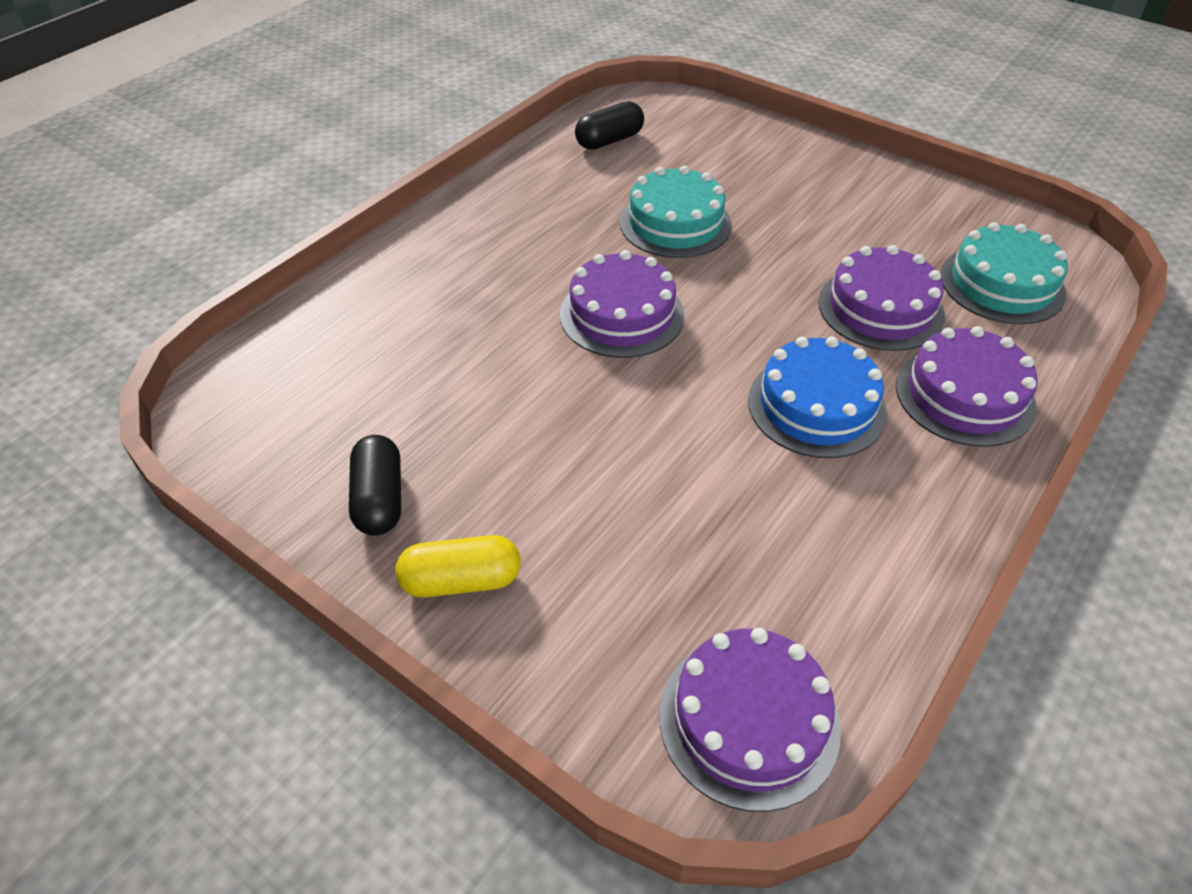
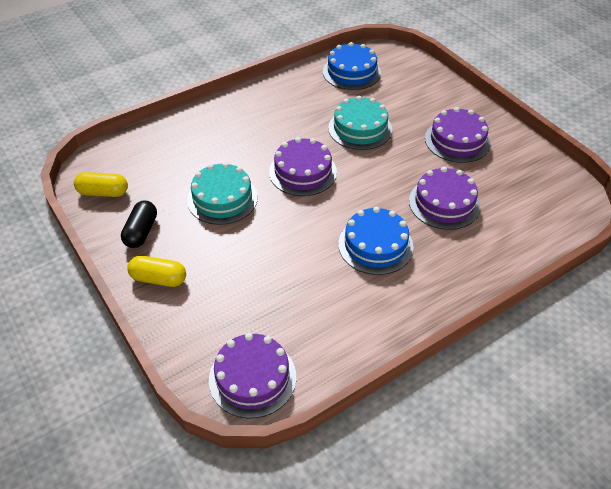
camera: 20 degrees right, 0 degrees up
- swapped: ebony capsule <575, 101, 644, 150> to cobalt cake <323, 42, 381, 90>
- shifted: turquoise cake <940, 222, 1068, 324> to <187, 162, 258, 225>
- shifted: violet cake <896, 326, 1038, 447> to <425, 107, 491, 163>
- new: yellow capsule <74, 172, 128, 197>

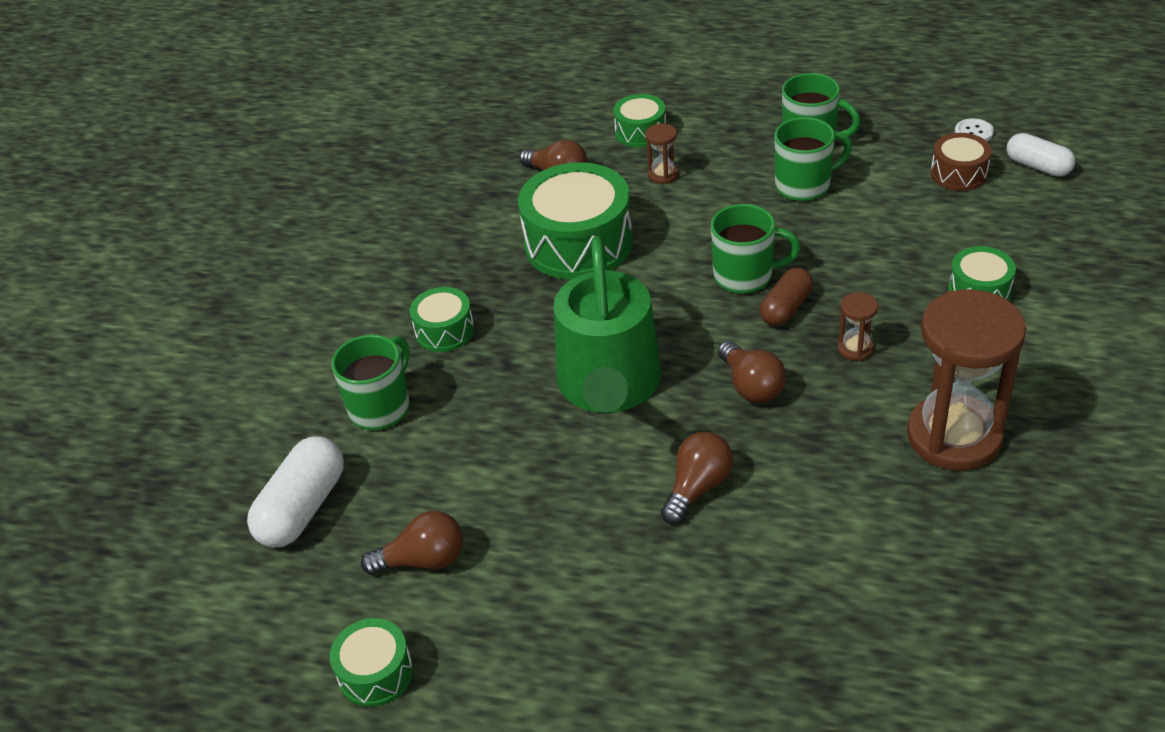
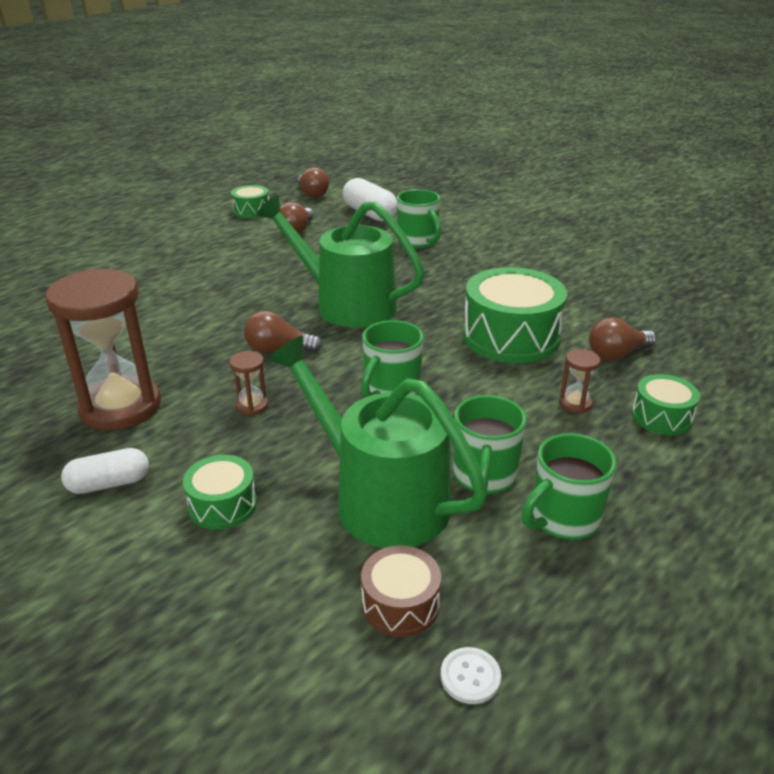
camera: 115 degrees right, 10 degrees down
- shifted: pure white capsule <1007, 133, 1075, 177> to <61, 448, 149, 494>
- gone: dark brown capsule <760, 267, 813, 326>
- gone: leaf-green drum <410, 287, 474, 352>
- shifted: dark brown light bulb <661, 432, 733, 524> to <297, 168, 329, 198>
- new: leaf-green sprinkling can <268, 336, 488, 548>

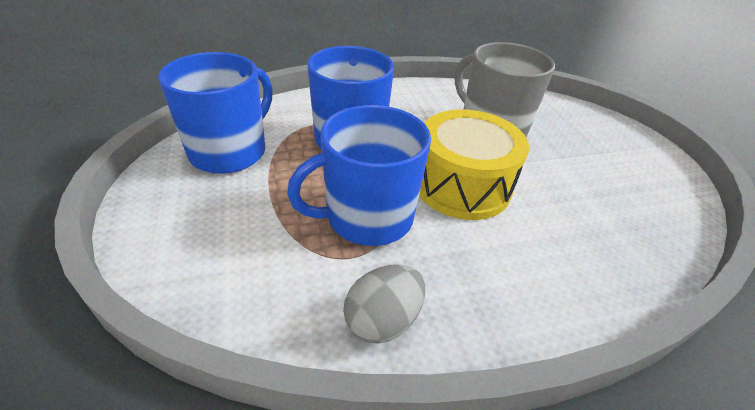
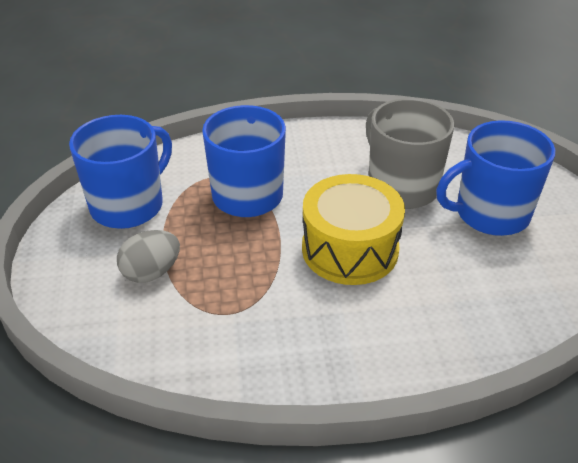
camera: 10 degrees right, 0 degrees up
- shifted: cobalt tea mug <287, 105, 431, 246> to <436, 120, 555, 236>
- shifted: gray egg shape <343, 264, 425, 344> to <117, 230, 180, 283>

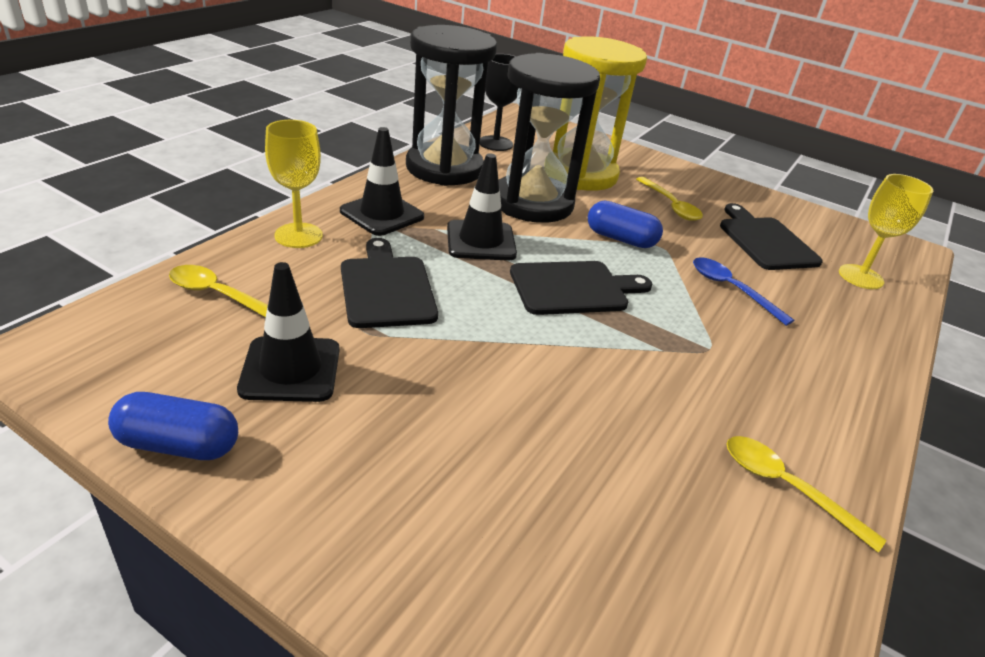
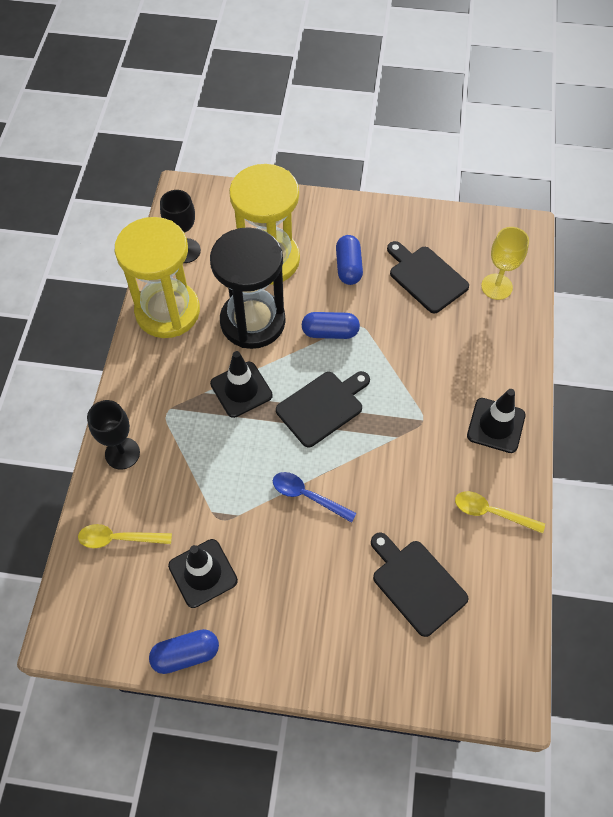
camera: 20 degrees left, 25 degrees up
- repainted: ebony sandglass <406, 25, 497, 186> to yellow sandglass <115, 217, 200, 338>
- repainted: yellow chalice <265, 120, 323, 248> to ebony chalice <87, 400, 140, 469>
- shifted: ebony traffic cone <340, 127, 424, 236> to <467, 389, 526, 453>
- swapped: yellow spoon <636, 177, 703, 221> to cobalt capsule <336, 235, 363, 285>
- shifted: ebony chopping board <341, 238, 438, 328> to <371, 532, 469, 637>
- shifted: cobalt spoon <693, 257, 794, 326> to <273, 472, 357, 523>

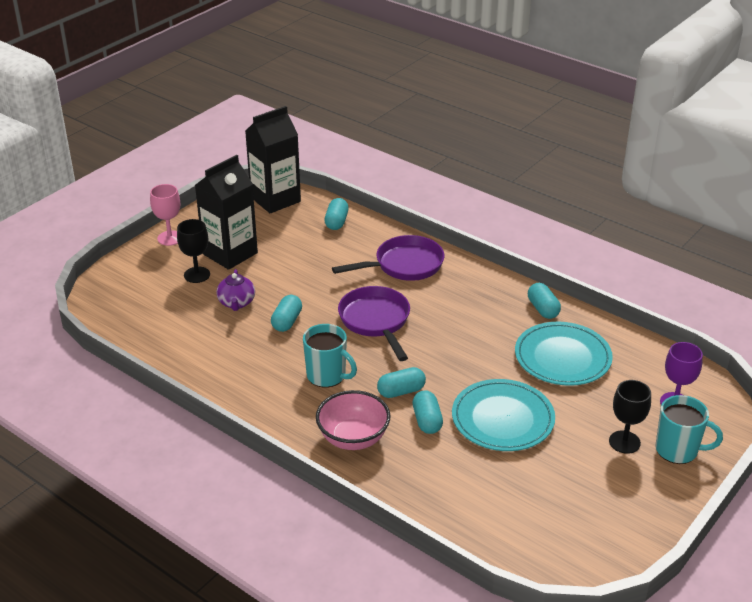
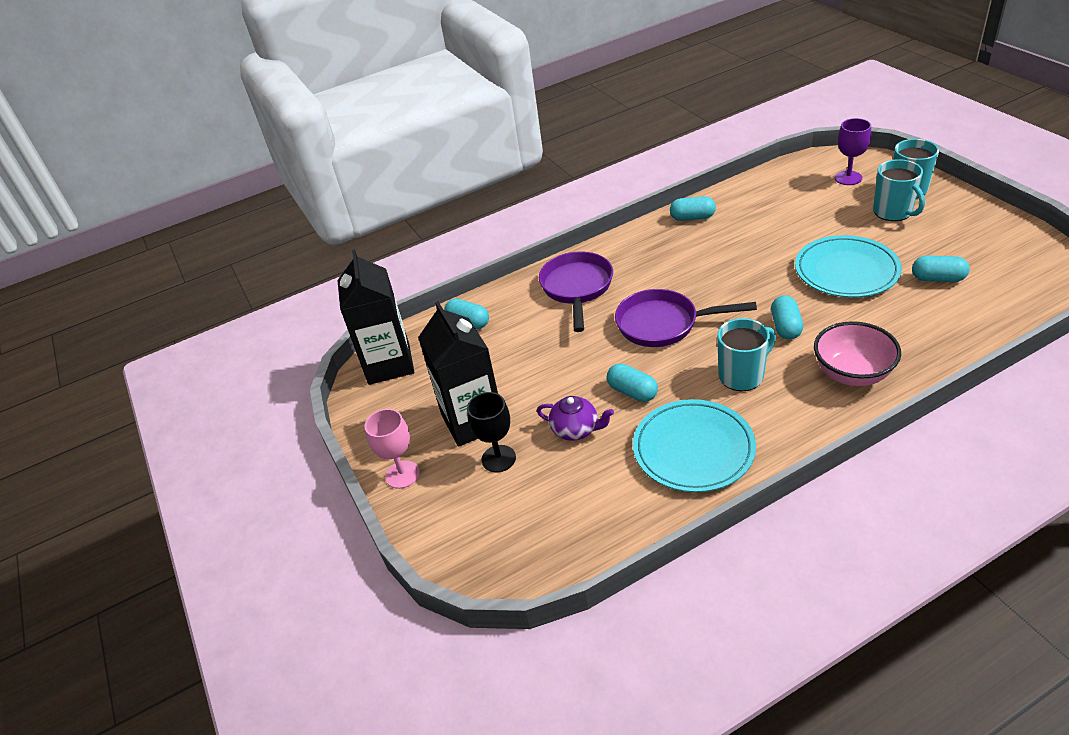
camera: 60 degrees left, 5 degrees up
- shifted: turquoise flat dish <515, 322, 613, 386> to <633, 399, 756, 492>
- swapped: ebony chalice <609, 380, 651, 454> to turquoise tea mug <873, 159, 925, 221>
- shifted: turquoise capsule <413, 391, 443, 434> to <912, 255, 970, 282>

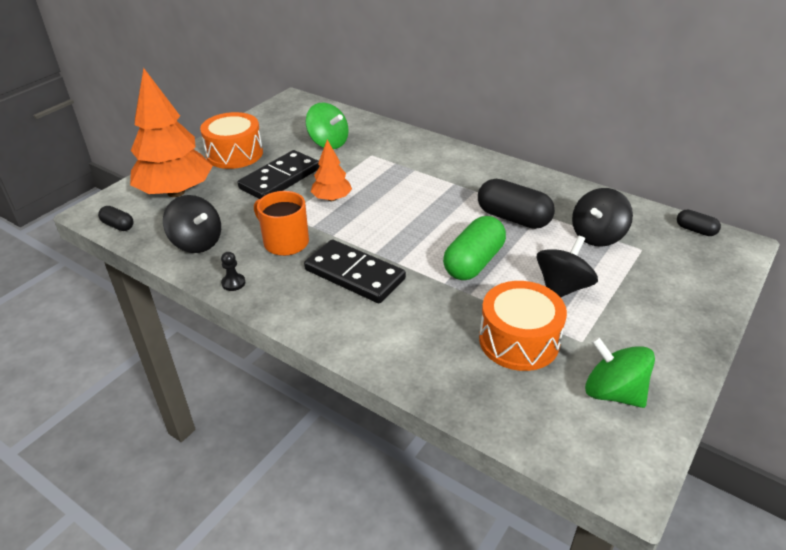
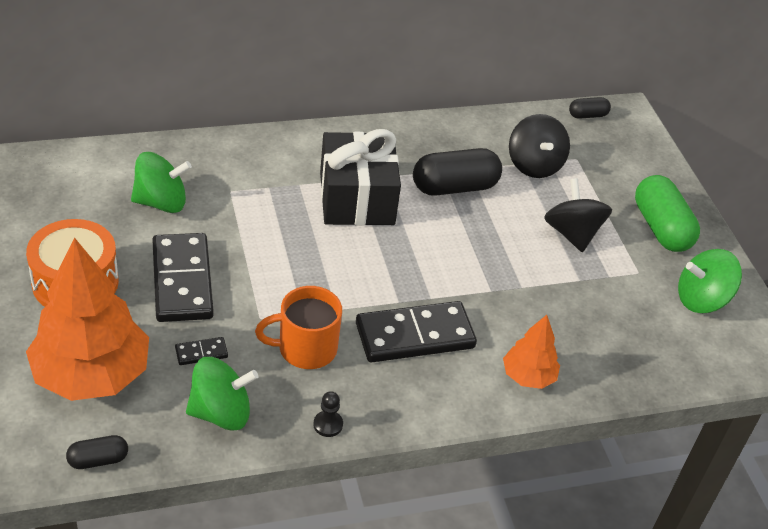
camera: 55 degrees left, 5 degrees up
- shifted: bright orange fir tree <311, 140, 352, 201> to <503, 315, 560, 389>
- repainted: ebony whirligig <163, 195, 221, 253> to leaf-green whirligig <186, 357, 258, 431>
- shifted: leaf-green capsule <443, 216, 506, 280> to <635, 175, 700, 252>
- gone: bright orange drum <479, 281, 567, 371>
- new: ebony wrapped gift <320, 129, 401, 226>
- new: ebony domino tile <175, 337, 228, 365>

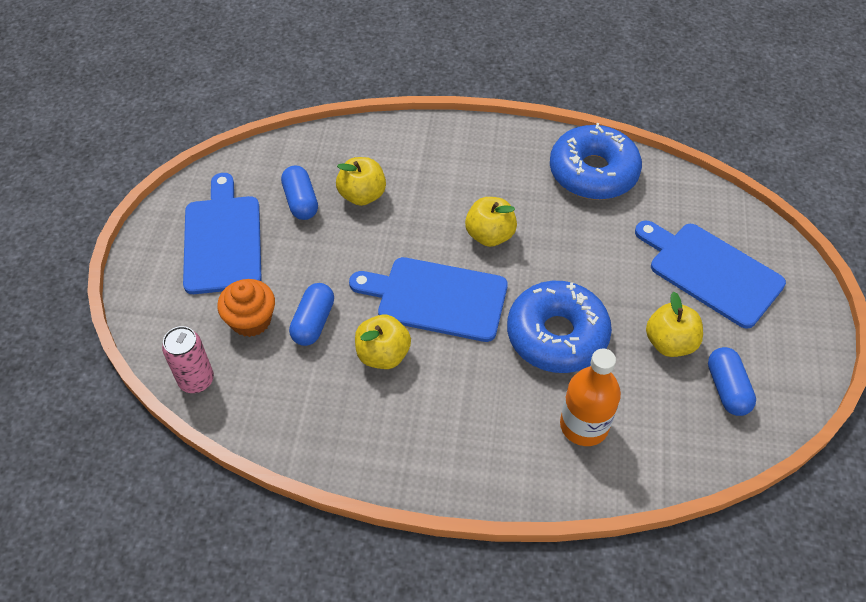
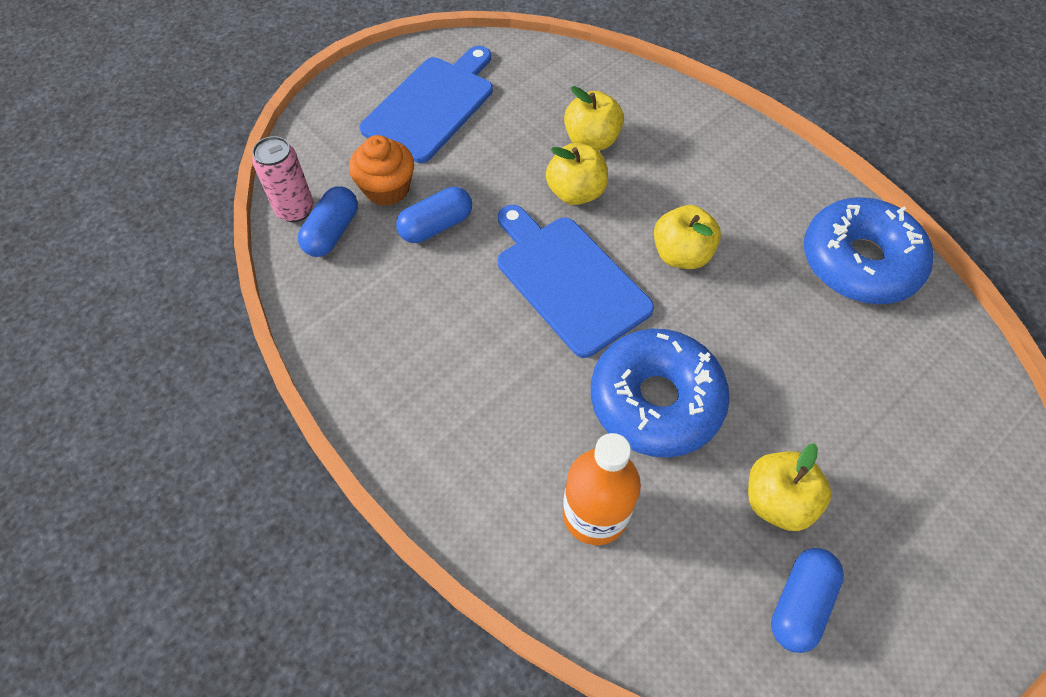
camera: 40 degrees right, 5 degrees up
- shifted: cobalt capsule <281, 165, 318, 220> to <298, 186, 358, 257>
- gone: cobalt chopping board <635, 220, 786, 329>
- shifted: yellow apple fruit <355, 315, 411, 369> to <546, 143, 608, 205>

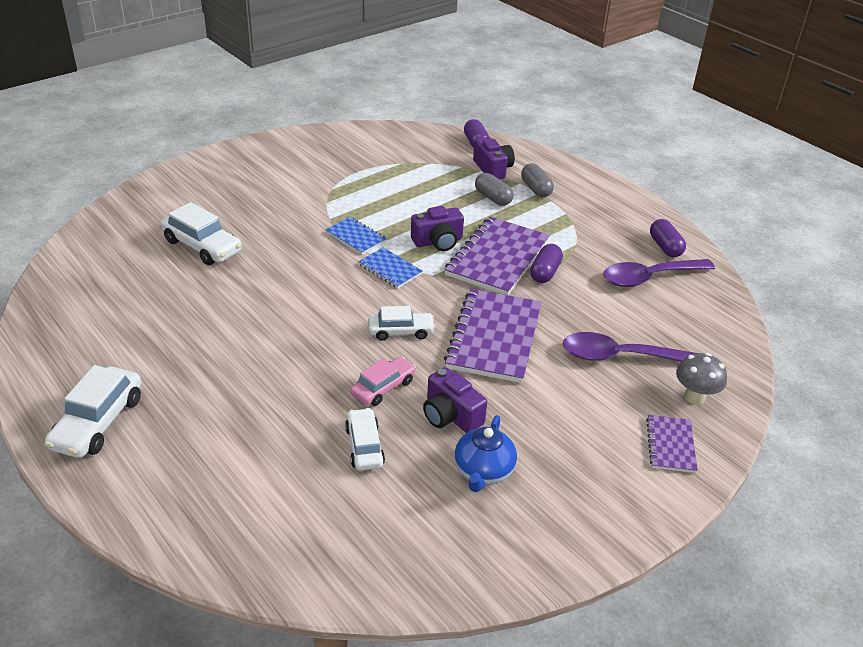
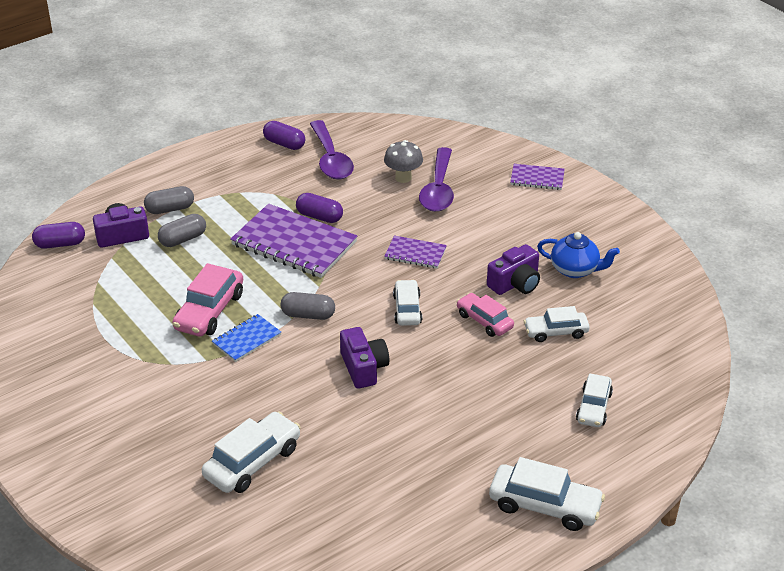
camera: 85 degrees left, 0 degrees up
- shifted: violet compact camera <411, 206, 464, 251> to <340, 327, 389, 389>
- rotated: violet capsule <650, 219, 686, 257> = <263, 121, 305, 150> 45 degrees clockwise
- swapped: cobalt exercise book <358, 247, 422, 289> to gray capsule <281, 292, 335, 320>
- scaled: violet exercise book <444, 289, 542, 383> = <384, 236, 447, 269> x0.51
- shifted: gray fungus <676, 353, 727, 405> to <384, 140, 423, 183>
- new: rose-pink car <173, 263, 243, 336>
- new: pure white car <576, 374, 613, 427>

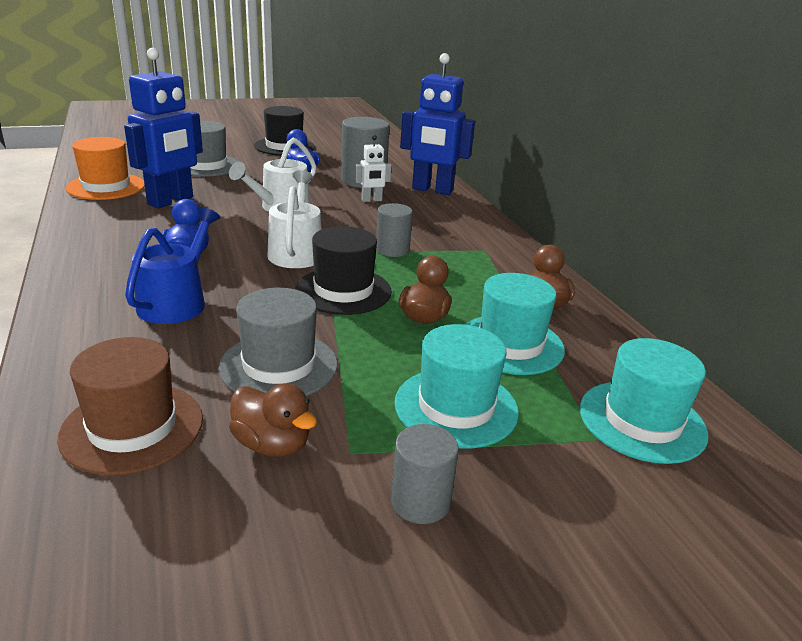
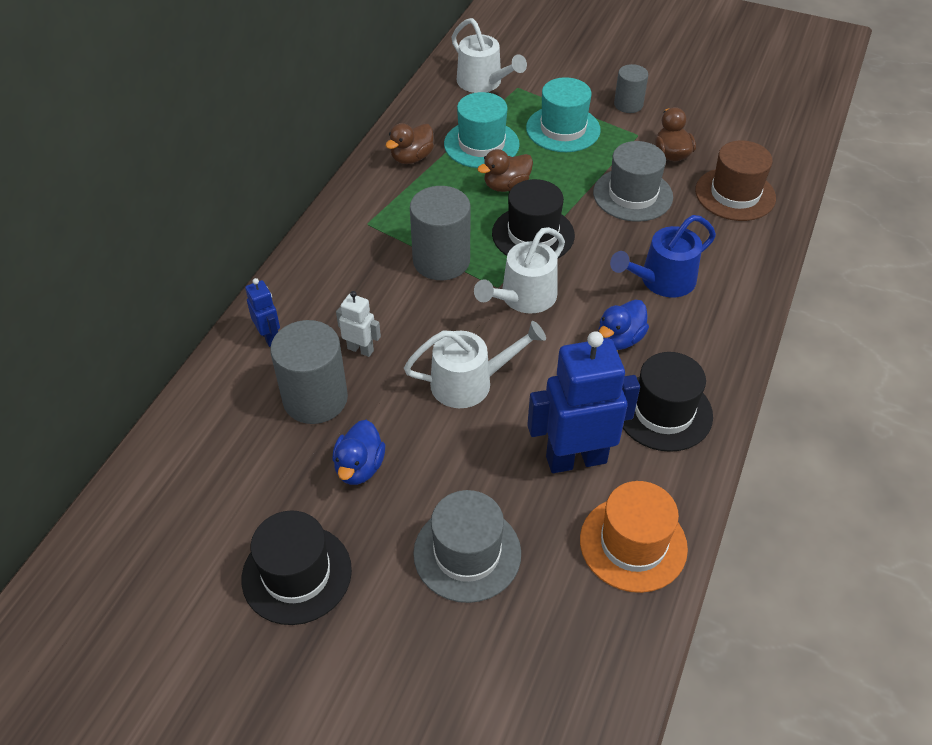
camera: 135 degrees left, 20 degrees up
- scaled: cobalt toy robot <400, 53, 475, 195> = <245, 278, 280, 347> x0.48
- scaled: gray cylinder shape <376, 203, 413, 257> = <410, 186, 470, 280> x1.69
- swapped: turquoise tall hat <580, 338, 708, 464> to pure white sprinkling can <451, 18, 527, 93>
- new: ebony tall hat <623, 352, 713, 452>

